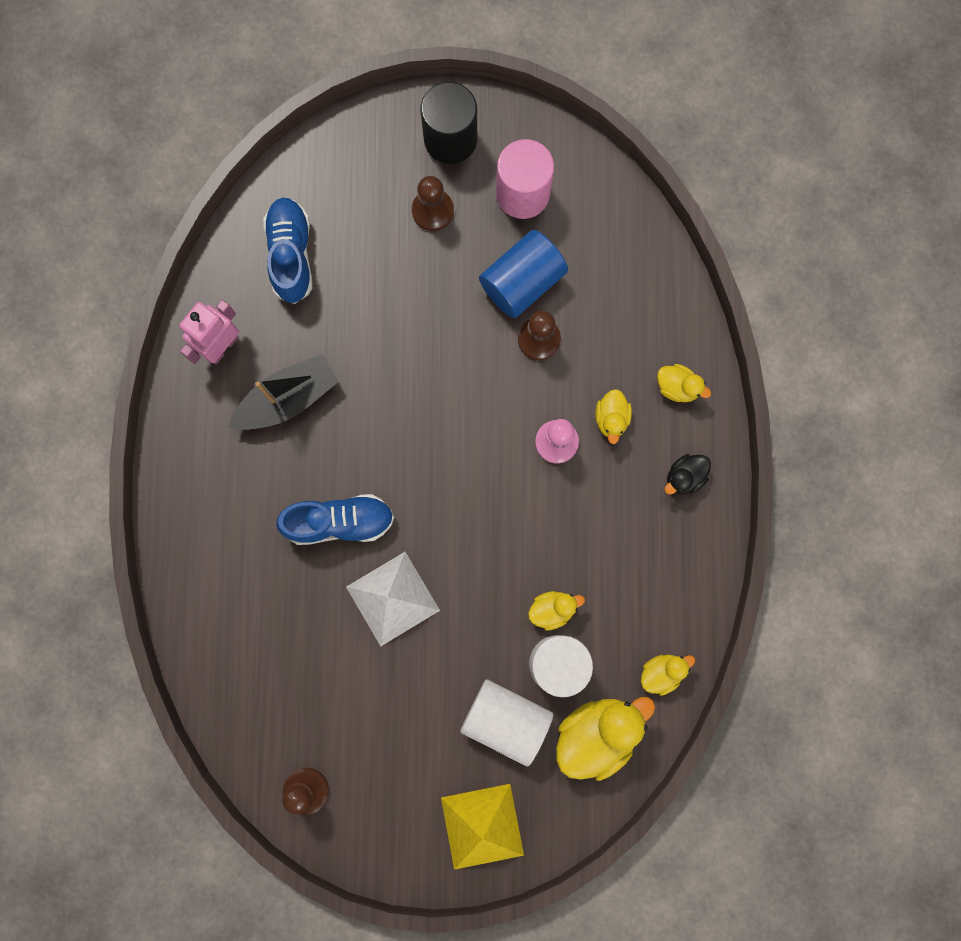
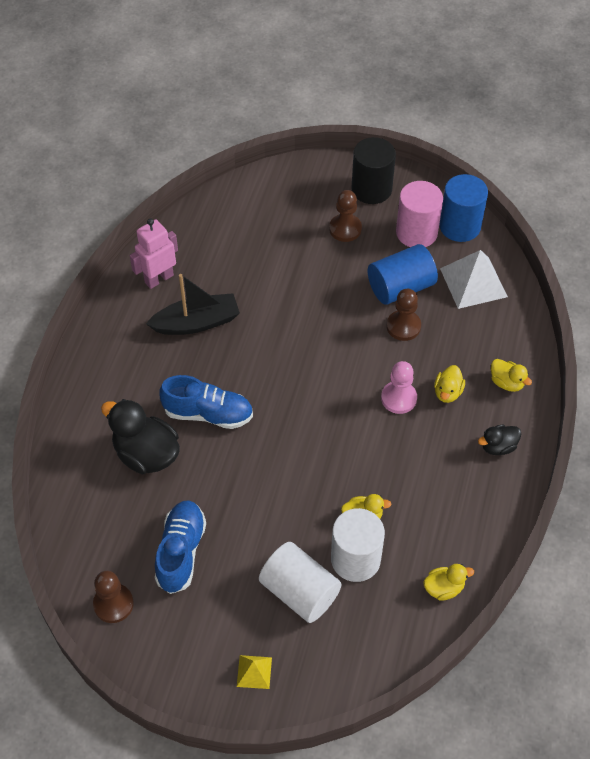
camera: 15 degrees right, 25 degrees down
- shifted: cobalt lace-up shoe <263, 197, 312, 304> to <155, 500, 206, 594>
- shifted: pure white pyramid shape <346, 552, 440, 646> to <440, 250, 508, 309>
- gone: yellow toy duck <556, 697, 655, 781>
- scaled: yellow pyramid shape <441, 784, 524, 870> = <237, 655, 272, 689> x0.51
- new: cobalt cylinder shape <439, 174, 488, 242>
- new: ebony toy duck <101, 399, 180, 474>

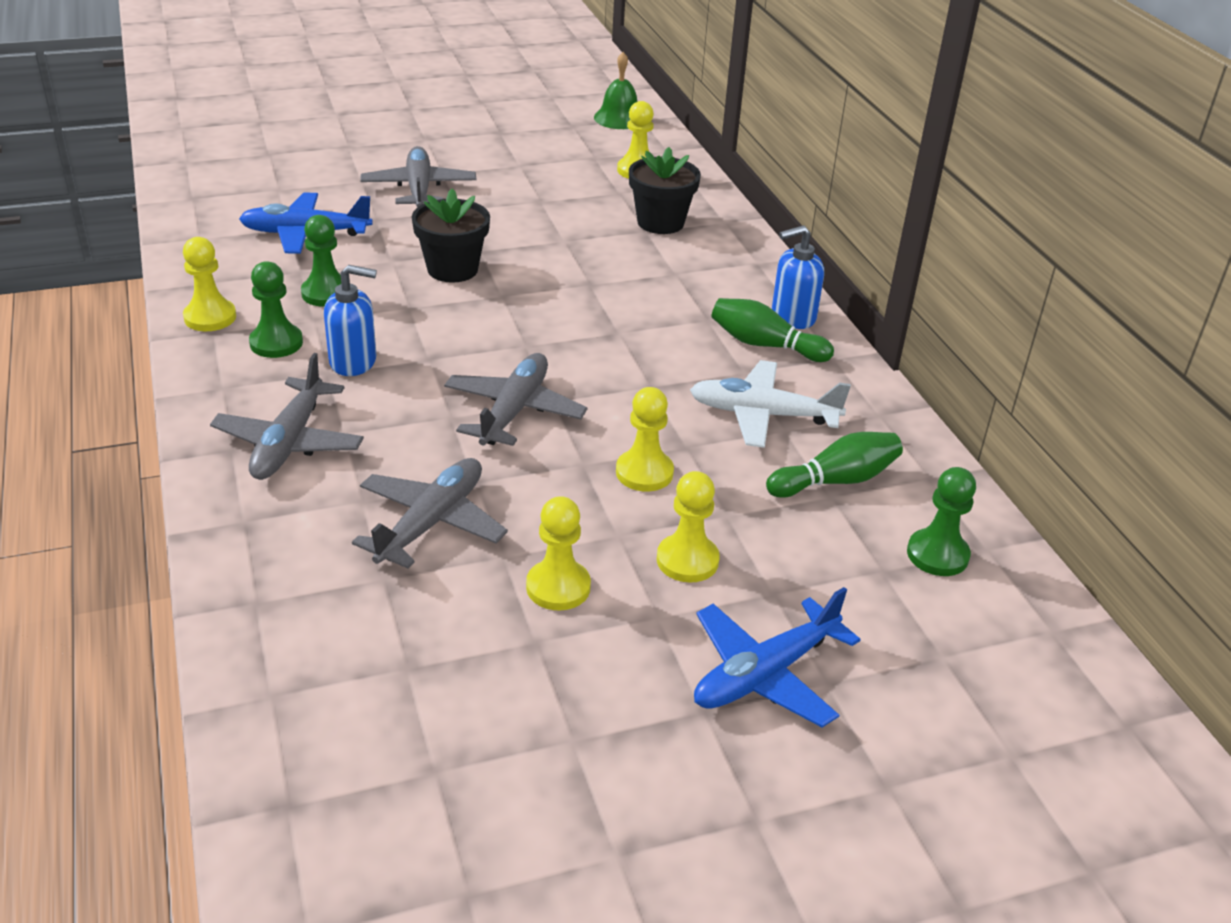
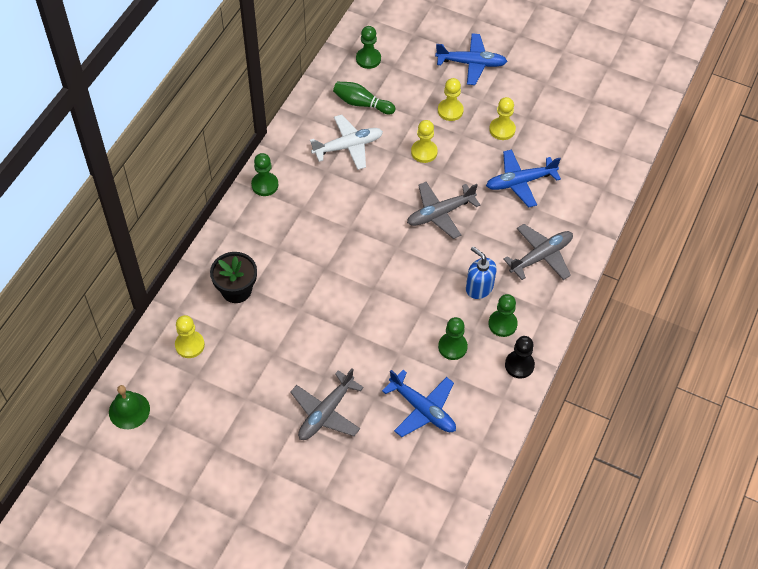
camera: 135 degrees left, 20 degrees up
- gone: ebony potted plant <412, 189, 490, 283>
- swapped: cobalt soap dispenser <772, 225, 824, 329> to leaf-green pawn <251, 153, 278, 196>
- repainted: yellow pawn <183, 237, 236, 331> to ebony pawn <505, 336, 535, 378>
- gone: leaf-green skittle <711, 298, 834, 362>
- rotated: pure white plane <690, 360, 851, 448> = <310, 115, 383, 170> 75 degrees counterclockwise
- repainted: gray plane <352, 458, 508, 568> to cobalt plane <486, 149, 561, 208>

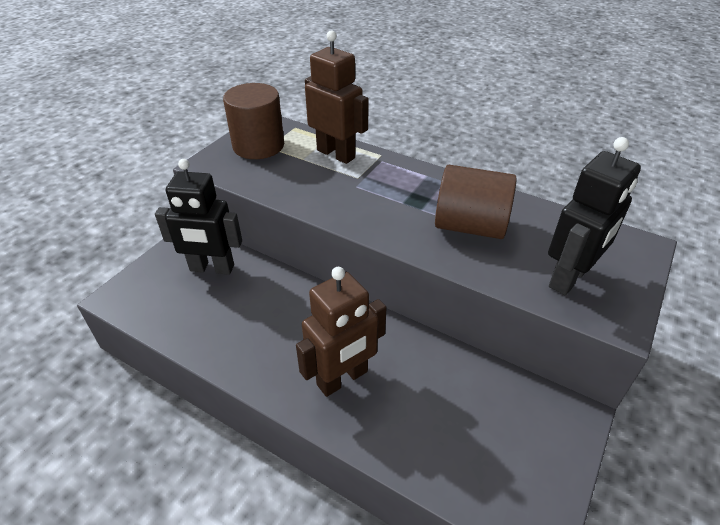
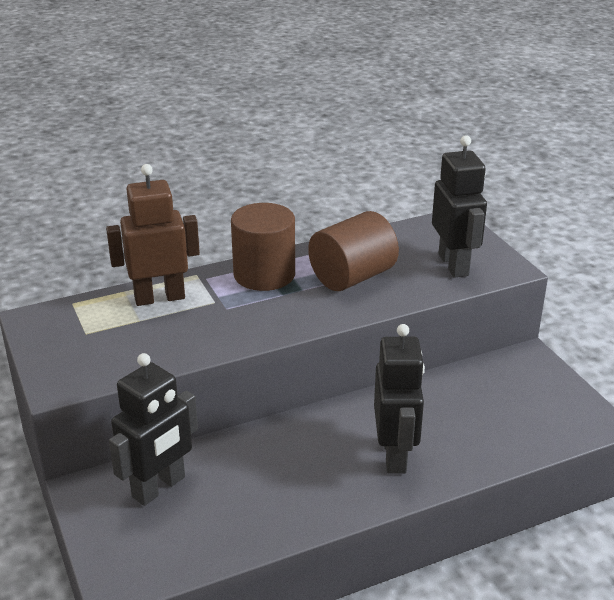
camera: 55 degrees left, 10 degrees down
- shifted: dark brown cylinder shape <223, 83, 284, 159> to <231, 203, 295, 291>
- repainted: dark brown toy robot <296, 267, 387, 397> to ebony toy robot <374, 324, 425, 474>

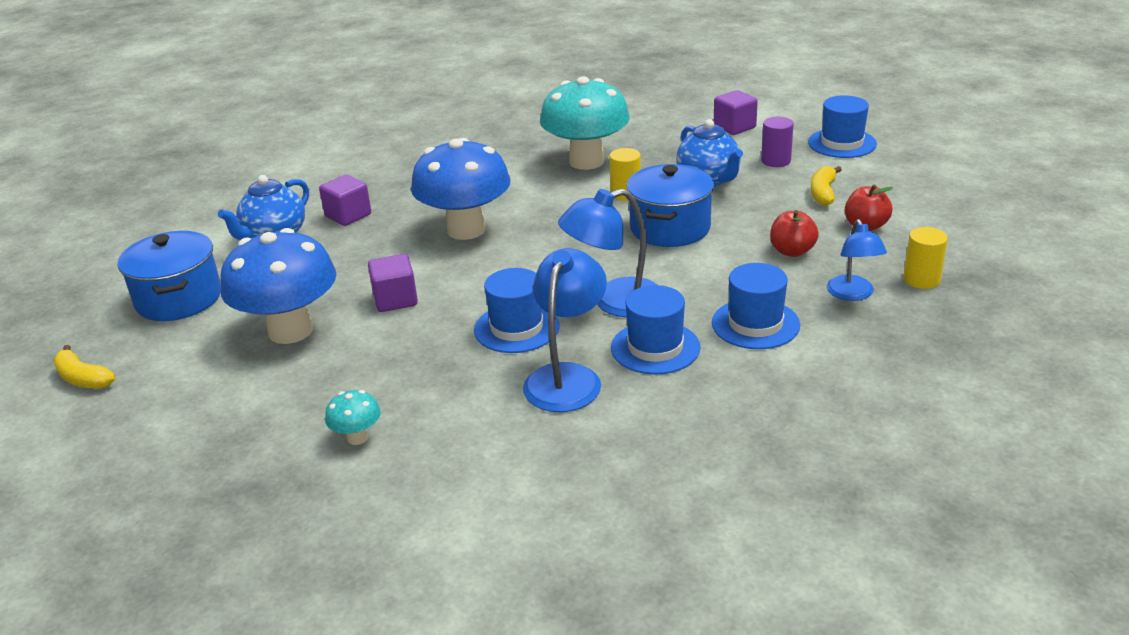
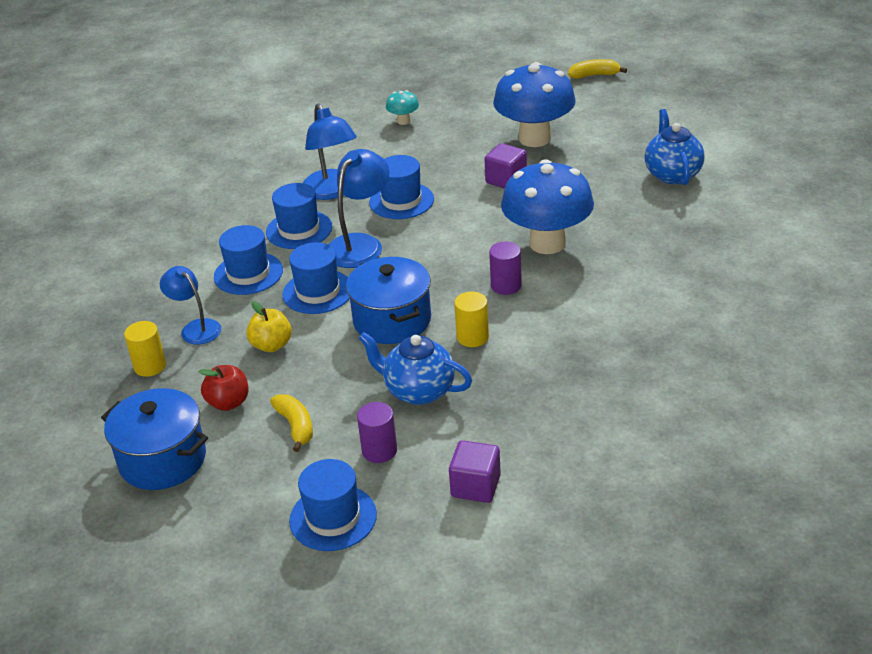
camera: 140 degrees right, 5 degrees up
- gone: turquoise fungus <540, 76, 630, 170>
- gone: violet block <319, 175, 371, 226>
- repainted: red apple fruit <770, 210, 819, 257> to yellow apple fruit <246, 301, 292, 352>
- shifted: cobalt cooking pot <118, 231, 221, 321> to <101, 388, 208, 490>
- new: cobalt tall hat <283, 242, 350, 314>
- new: violet cylinder shape <489, 242, 522, 295>

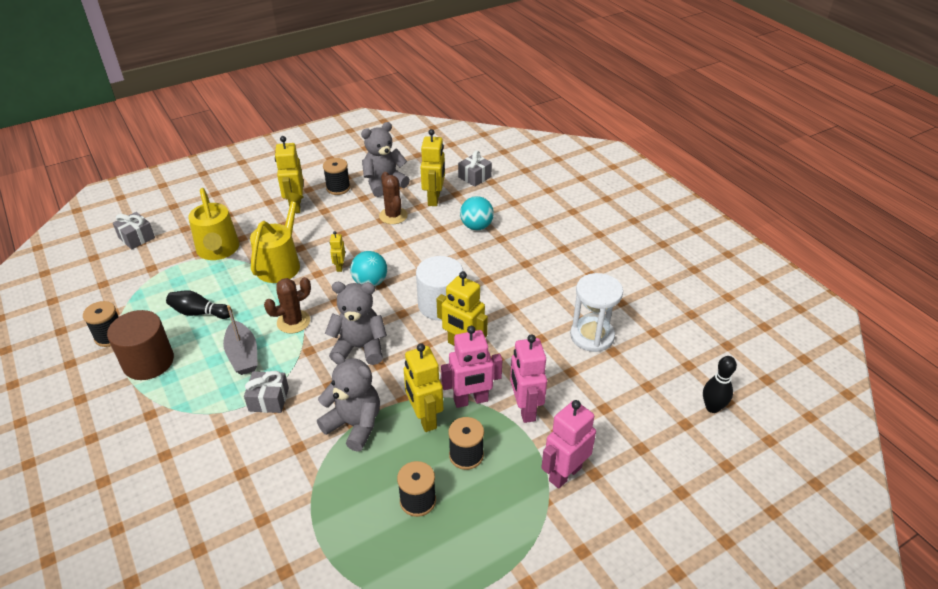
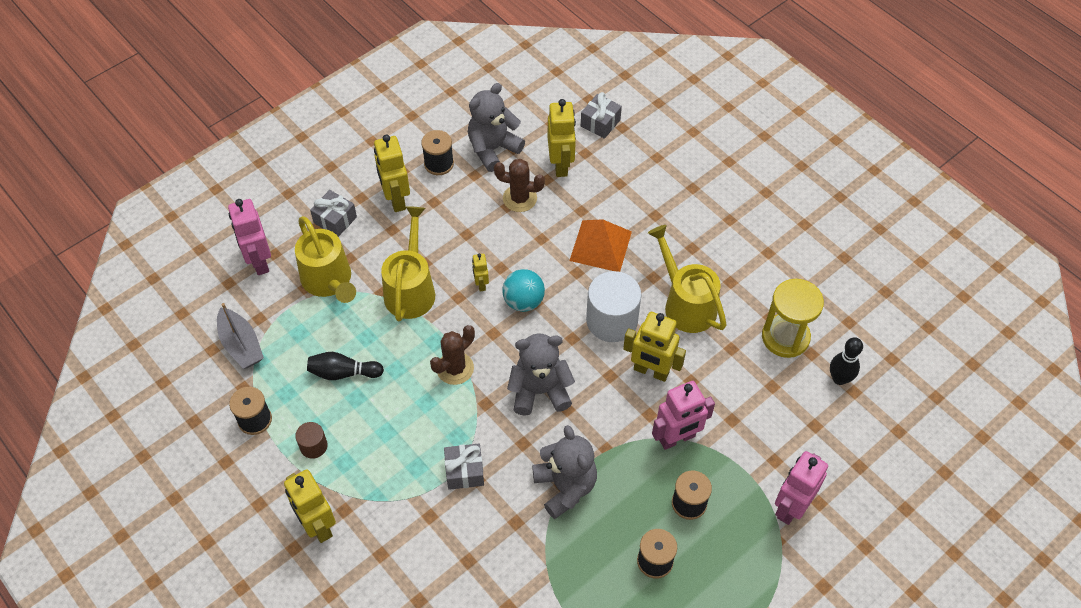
camera: 10 degrees left, 15 degrees up
- rotated: dark brown prickly plant <379, 172, 408, 224> = <494, 159, 545, 212> 45 degrees counterclockwise
- gone: turquoise ball <460, 196, 494, 230>
- shifted: gray wrapped gift <113, 212, 155, 249> to <310, 190, 357, 237>
- repainted: pure white sandglass <570, 273, 623, 352> to yellow sandglass <762, 279, 824, 358>
- shifted: gray boat <223, 305, 257, 375> to <217, 303, 264, 369>
- scaled: dark brown cylinder shape <107, 310, 174, 380> = <295, 422, 328, 459> x0.50
- shifted: rose-pink toy robot <510, 334, 547, 423> to <228, 199, 271, 275>
- shifted: yellow toy robot <404, 343, 443, 432> to <284, 469, 336, 543>
- rotated: gray stuffed bear <317, 352, 380, 452> = <532, 425, 597, 519> 45 degrees clockwise
- shifted: ebony skittle <703, 356, 737, 413> to <830, 337, 863, 385>
- new: bright orange pyramid shape <569, 219, 632, 272>
- new: yellow sprinkling can <648, 225, 727, 333>

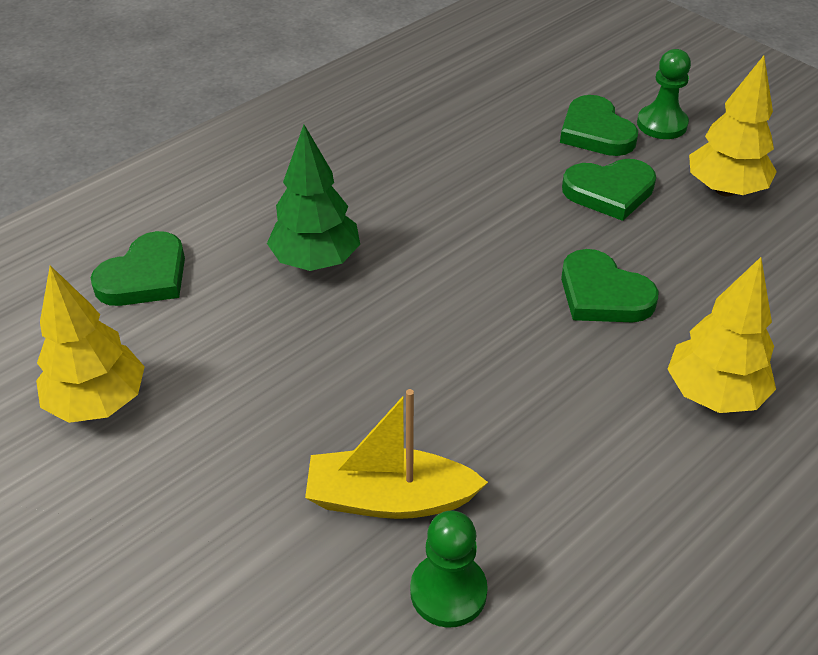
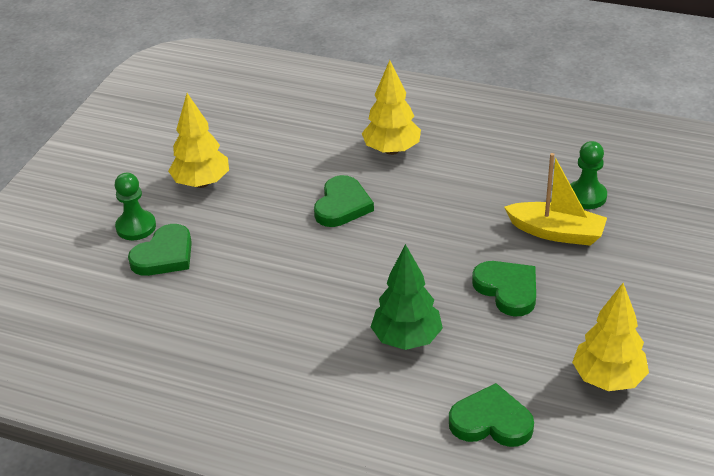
camera: 115 degrees left, 5 degrees down
- shifted: leaf-green love heart <562, 159, 656, 221> to <472, 261, 536, 317>
- rotated: yellow boat <305, 389, 488, 519> = <504, 153, 607, 246> 45 degrees counterclockwise

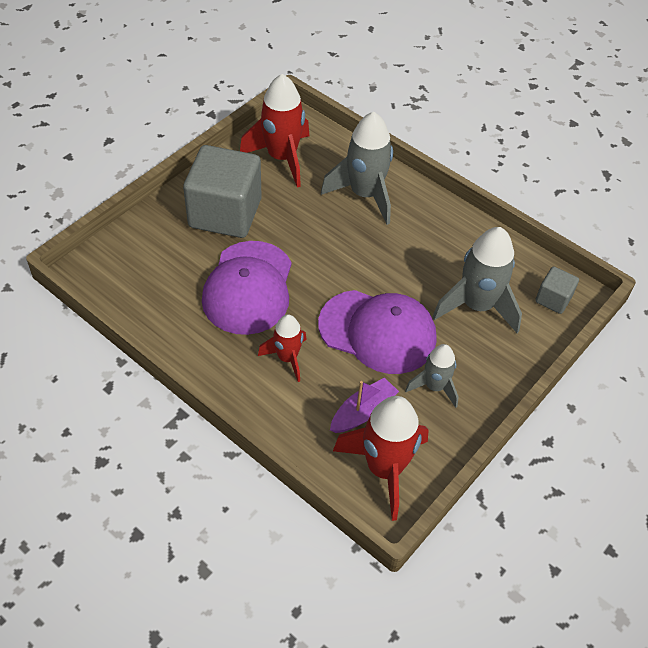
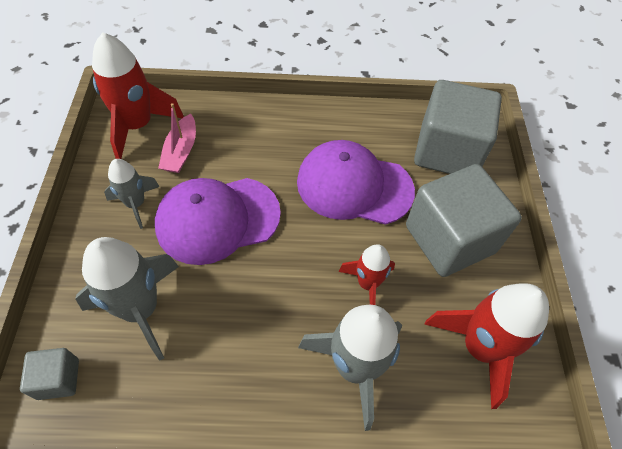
camera: 140 degrees right, 5 degrees up
- rotated: violet cap <202, 241, 292, 335> = <297, 140, 415, 225> 45 degrees counterclockwise
- shifted: red spaceship <258, 314, 307, 382> to <338, 244, 395, 305>
- repainted: violet boat <330, 377, 399, 433> to rose-pink boat <158, 103, 196, 173>
- new: gray block <414, 80, 502, 174>

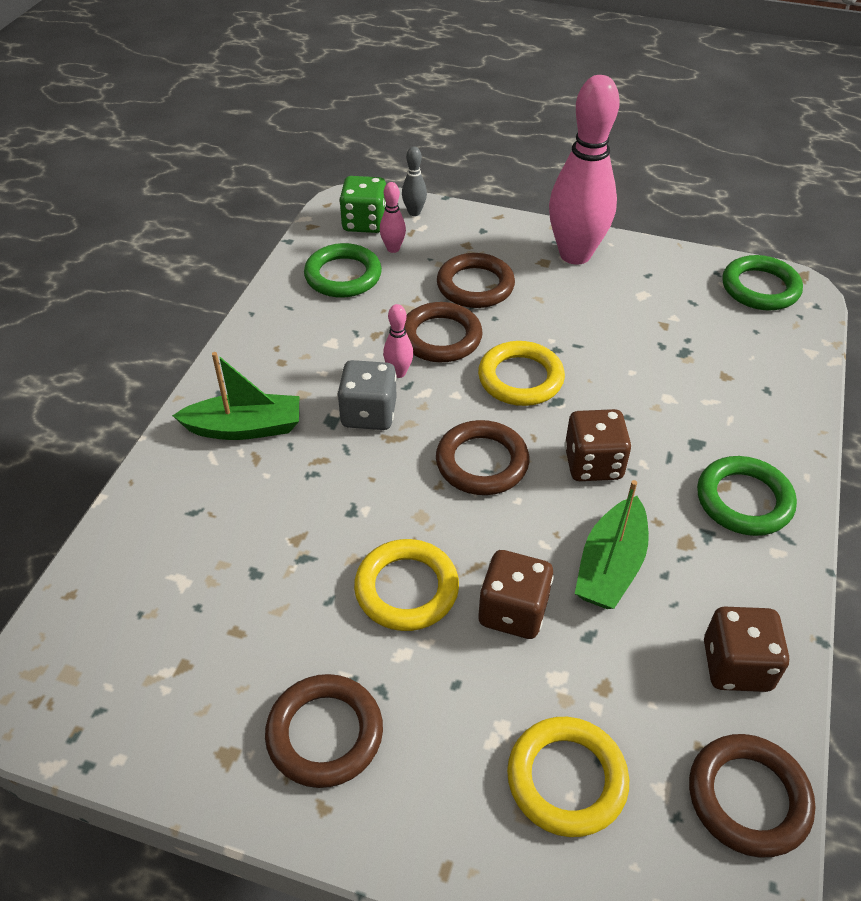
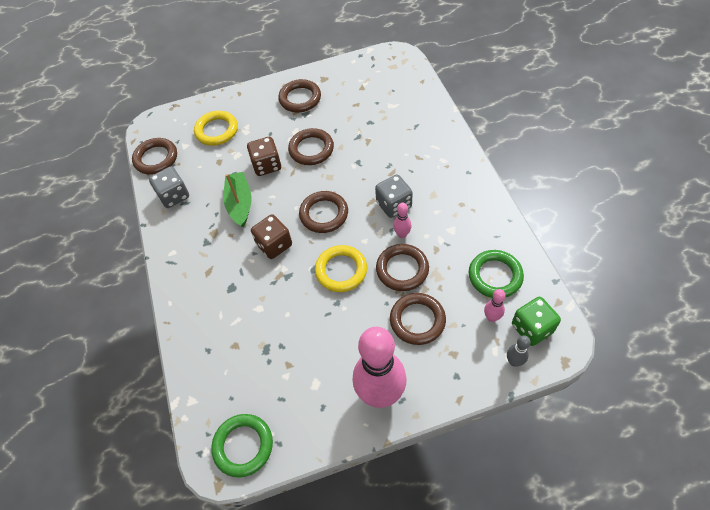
camera: 150 degrees right, 10 degrees up
- gone: leaf-green boat <172, 352, 299, 440>
- gone: leaf-green ring <697, 456, 797, 536>
- repainted: yellow ring <354, 539, 459, 631> to dark brown ring <288, 128, 334, 165>
- repainted: dark brown game die <704, 606, 789, 692> to gray game die <149, 166, 189, 208>

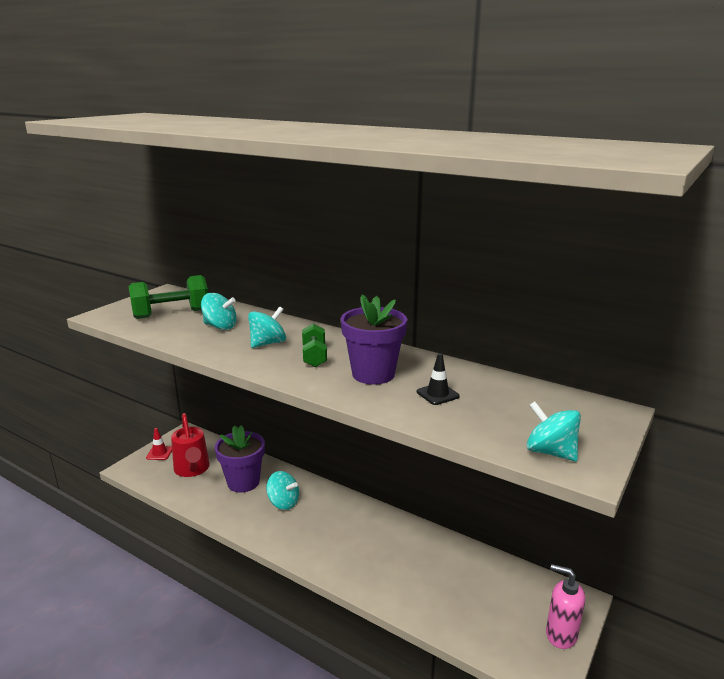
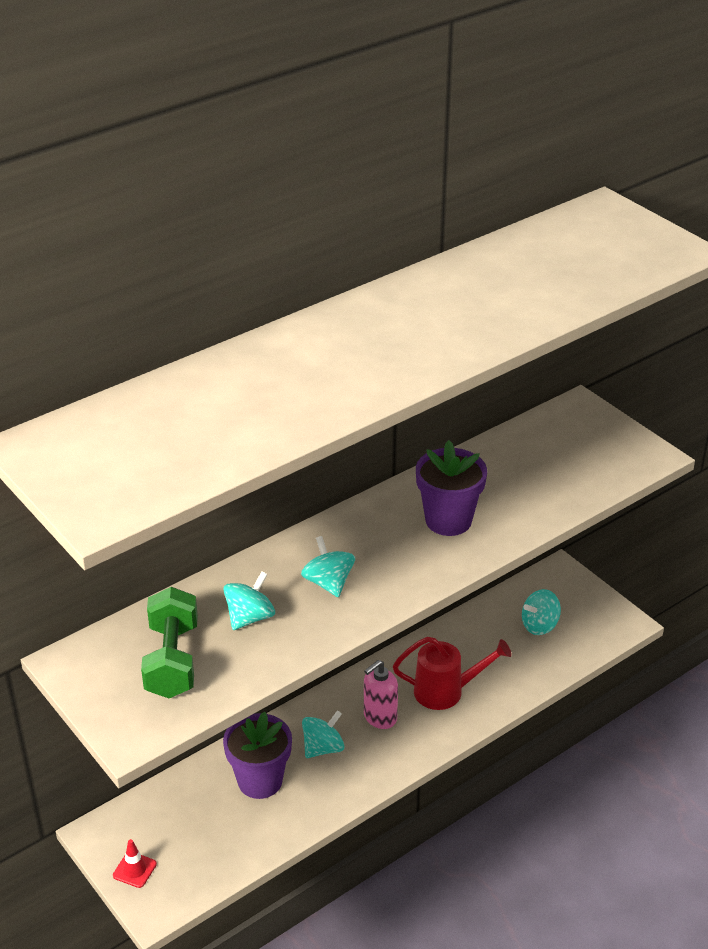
camera: 70 degrees left, 15 degrees up
- gone: leaf-green free weight <302, 323, 327, 367>
- gone: ebony traffic cone <417, 353, 460, 405>
- shifted: turquoise whirligig <527, 401, 581, 461> to <522, 589, 561, 635>
- shifted: red sprinkling can <171, 413, 210, 477> to <393, 637, 512, 710>
- shifted: rose-pink soap dispenser <546, 564, 585, 649> to <364, 660, 398, 729>

